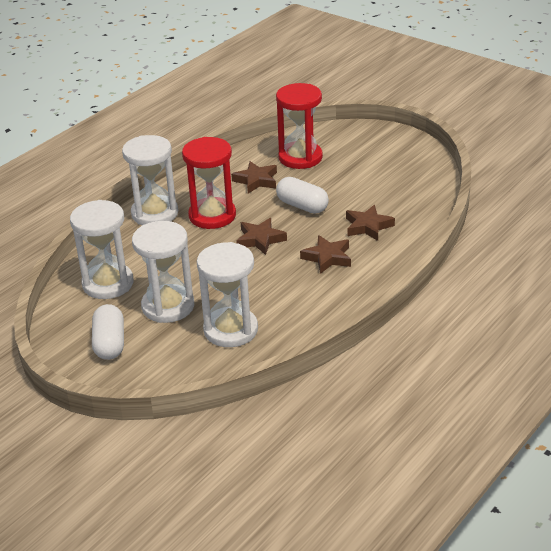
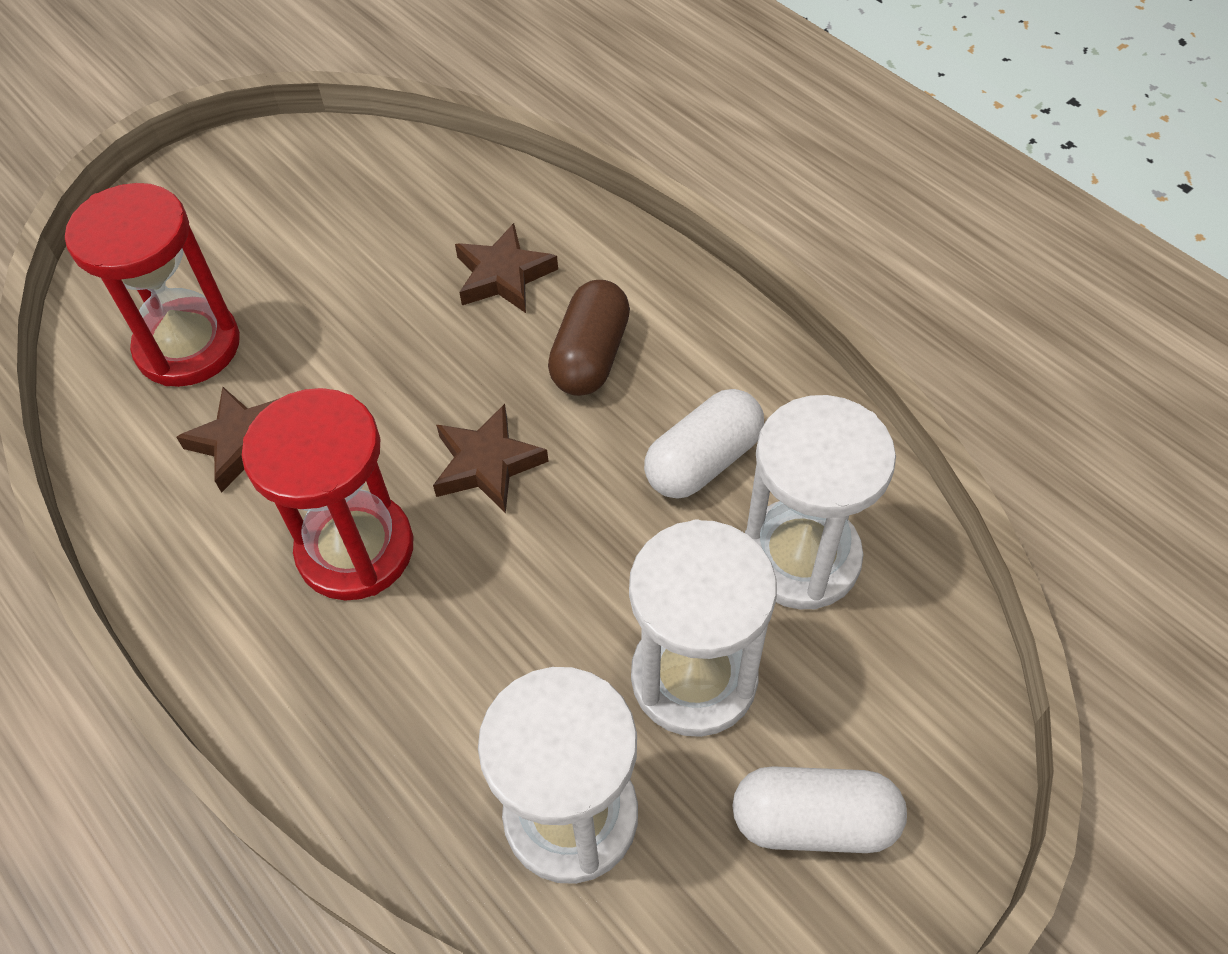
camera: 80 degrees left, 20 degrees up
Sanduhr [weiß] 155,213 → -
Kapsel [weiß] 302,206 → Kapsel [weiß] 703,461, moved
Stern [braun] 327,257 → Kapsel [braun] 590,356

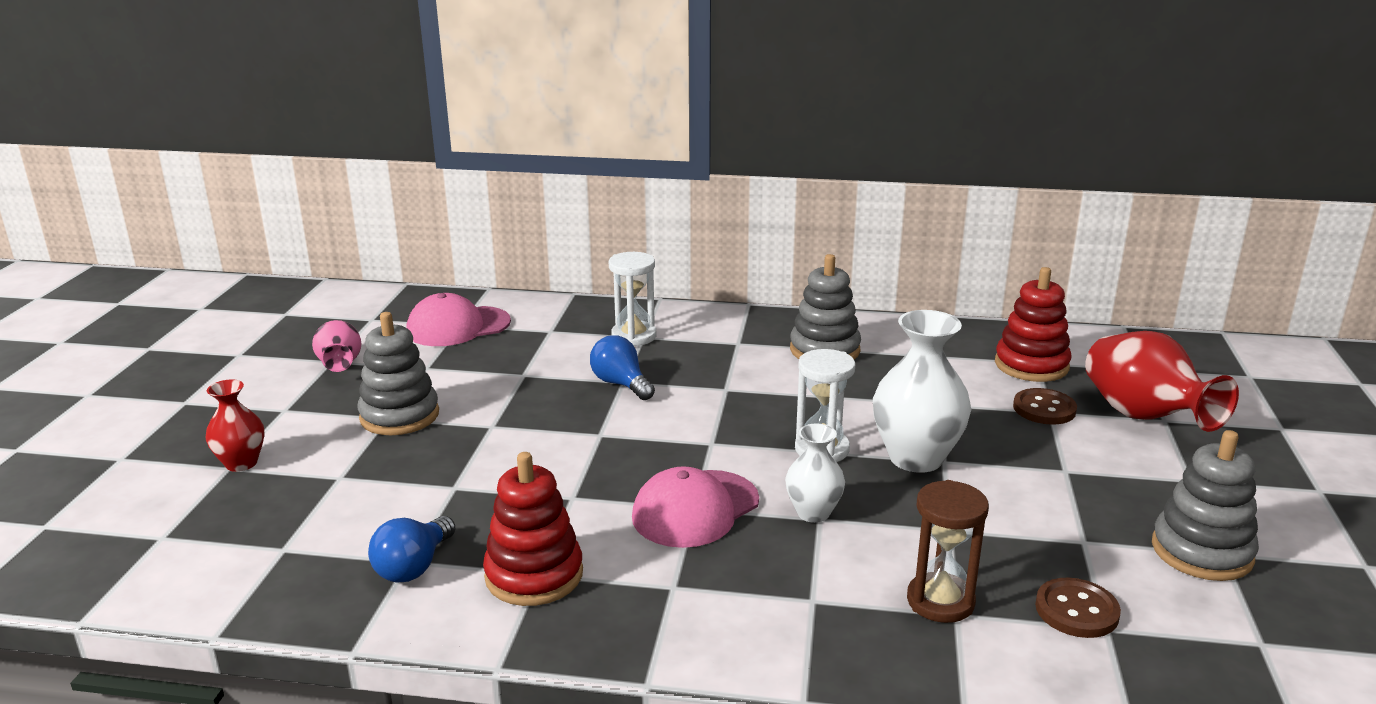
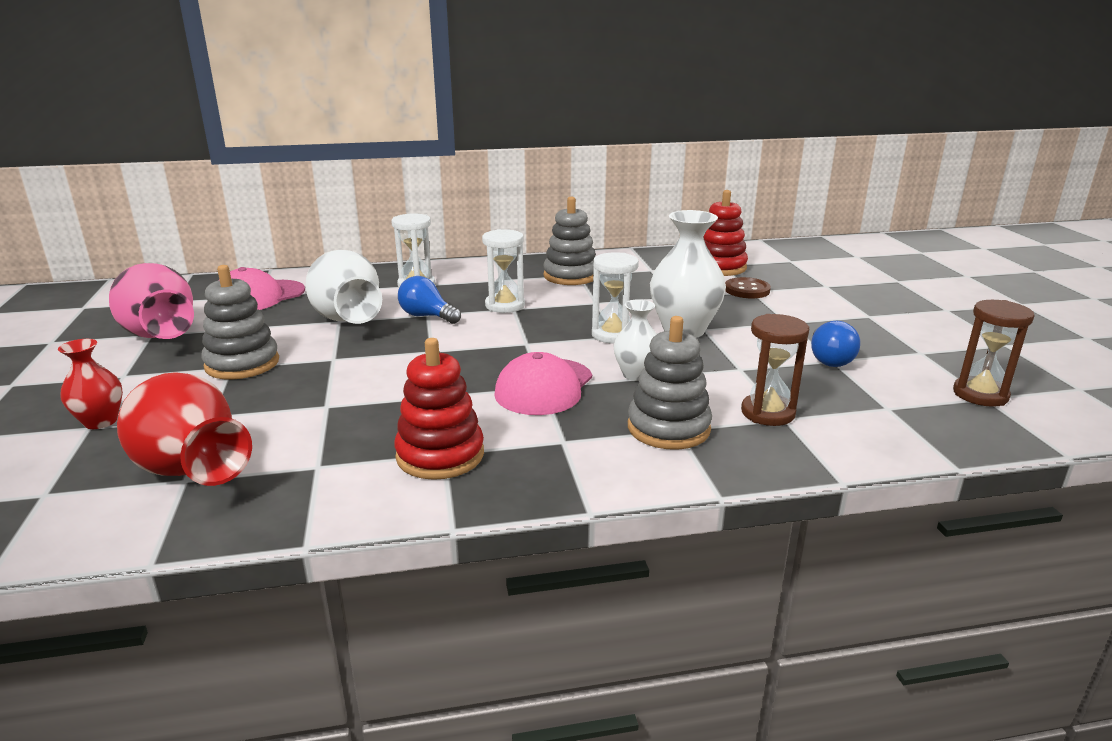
camera: 20 degrees left, 0 degrees up
Vase [rosa] 340,365 → Vase [rosa] 161,336, x1.74
Vase [rot] 1143,417 → Vase [rot] 191,470, moved
Stapelspielzeug [grau] 1201,552 → Stapelspielzeug [grau] 668,428, moved
Glühbirne [blau] 414,567 → Glühbirne [blau] 829,359, moved
Knopf [braun] 1076,610 → -
- → Sanduhr [weiß] 505,305
- → Vase [weiß] 348,320
- → Sanduhr [braun] 980,394

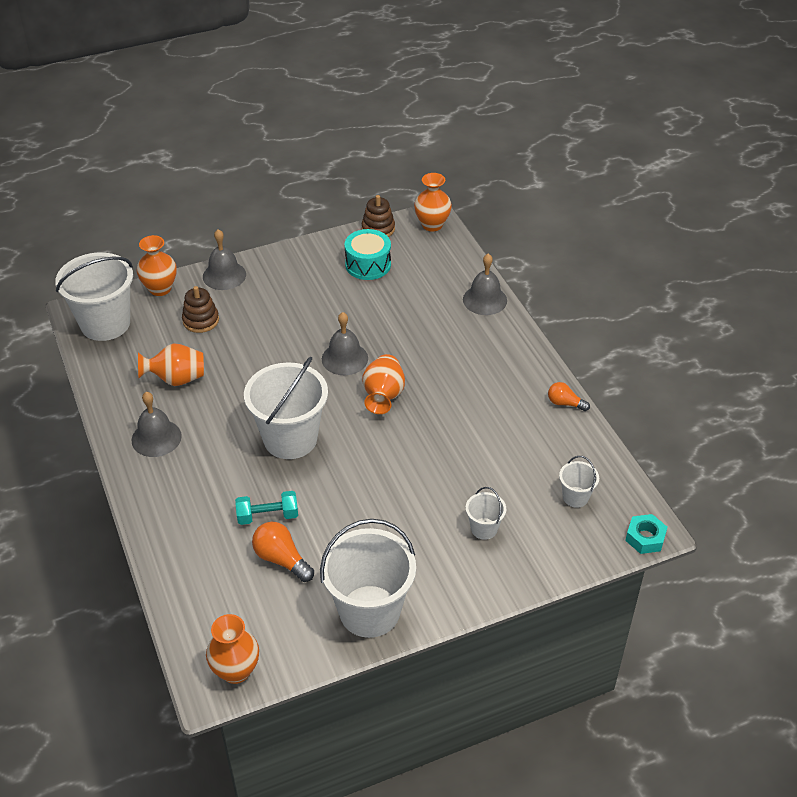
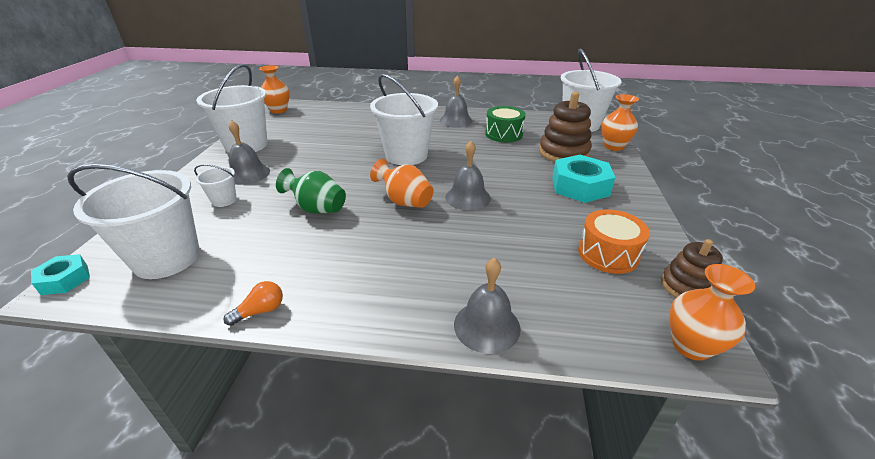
camera: 120 degrees right, 10 degrees down
Glocke [grau] 224,275 → Glocke [grau] 248,174, moved
Trommel [türkis] 368,264 → Trommel [orange] 608,254
Stapelspielzeug [braun] 201,320 → Stapelspielzeug [braun] 563,152, x1.62
Vase [orange] 176,379 → Trommel [grün] 504,134
Eimer [weiß] 575,497 → Eimer [weiß] 167,258, x2.16
Hantel [türkis] 267,516 → -
Glühbirne [orange] 281,559 → -
- → Sechskantmutter [türkis] 580,186
- → Vase [grün] 317,209

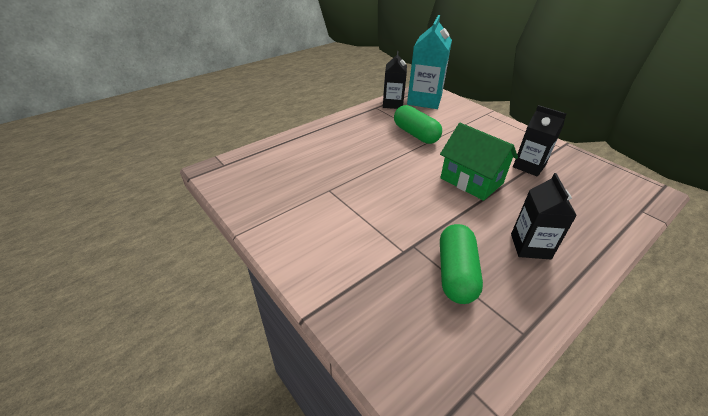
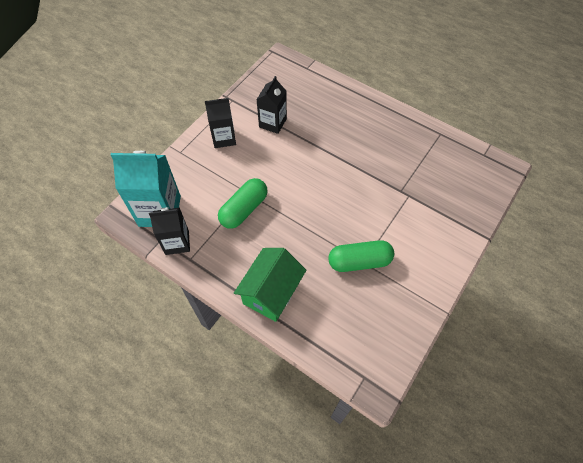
camera: 105 degrees left, 20 degrees up
Haus [grün] 471,181 → Haus [grün] 271,292, moved
Getränkekarton [schwarz] 530,246 → Getränkekarton [schwarz] 224,138, moved
Kapsel [grün] 455,273 → Kapsel [grün] 359,261, moved

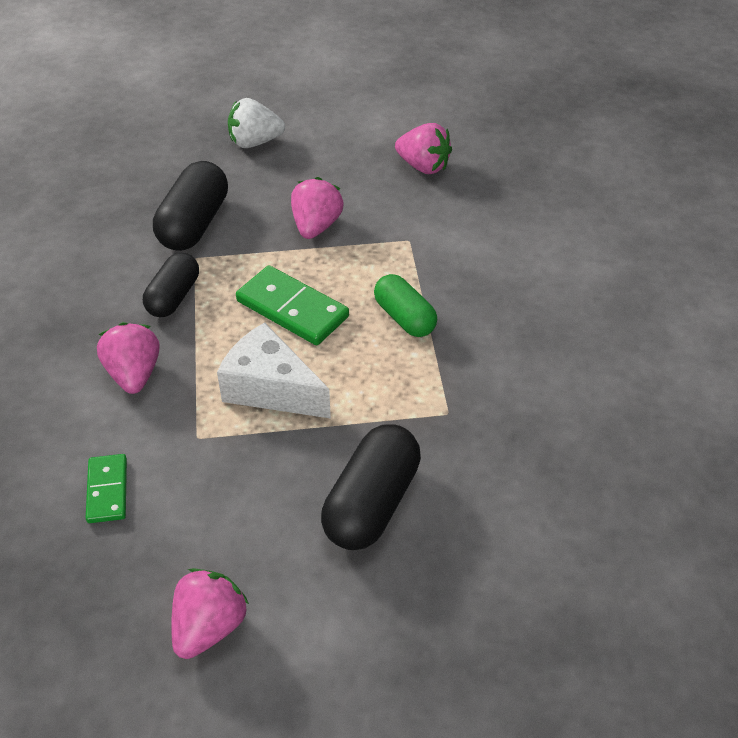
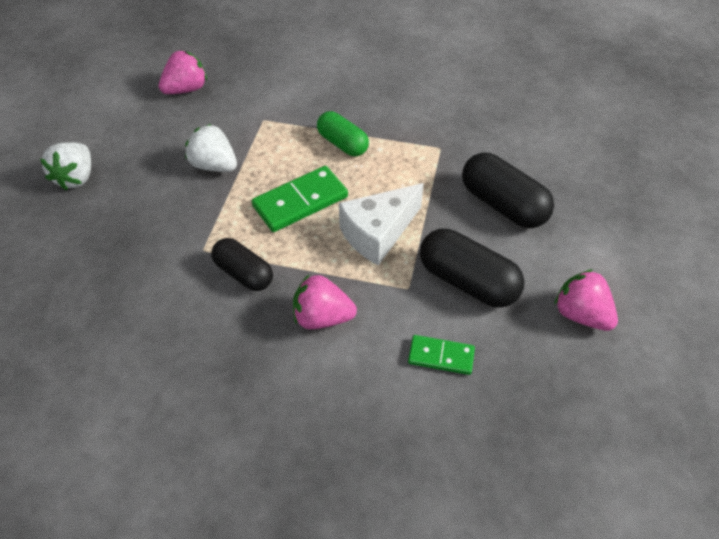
camera: 70 degrees left, 5 degrees up
Kapsel [schwarz] 194,224 → Kapsel [schwarz] 467,281, moved
Erdbeere [rosa] 316,226 → Erdbeere [weiß] 214,165
Kapsel [grün] 404,318 → Kapsel [grün] 342,144, 60 degrees clockwise

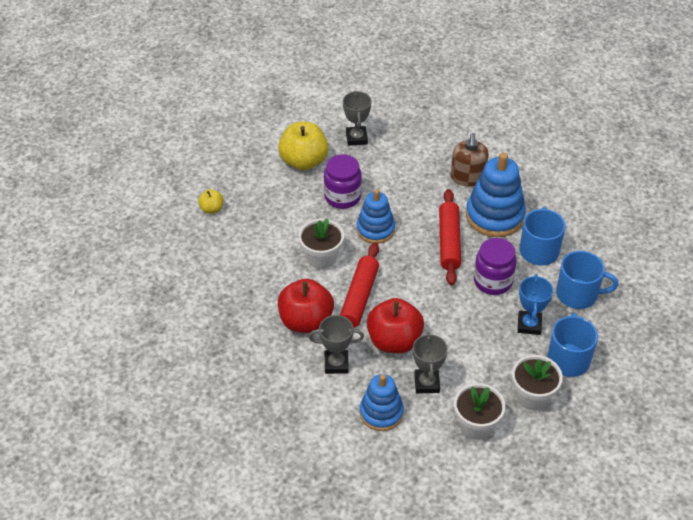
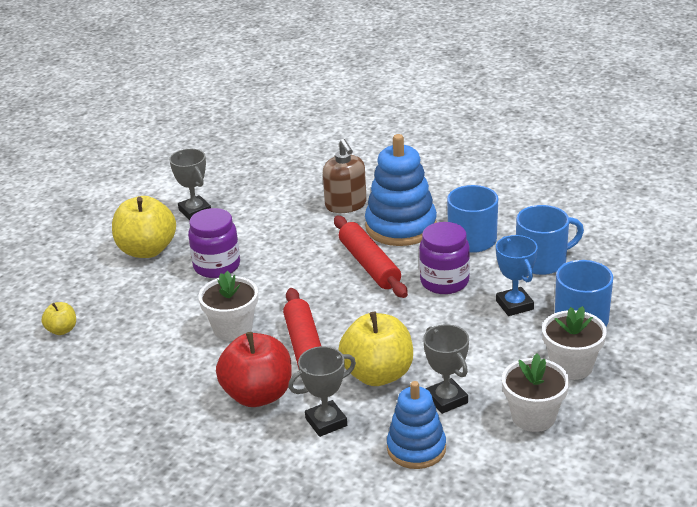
camera: 25 degrees left, 15 degrees down
Stapelspielzeug [blau] 375,229 → -
Apfel [rot] 394,341 → Apfel [gelb] 378,374

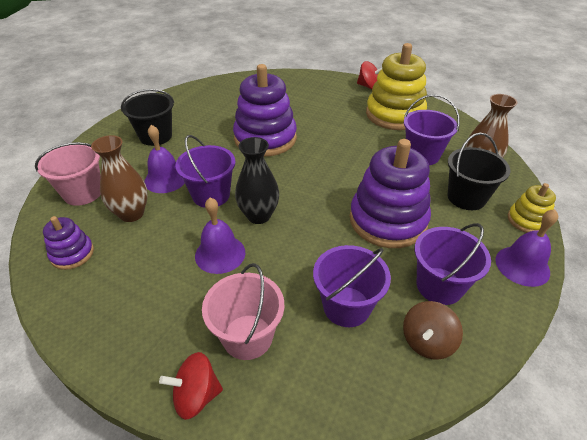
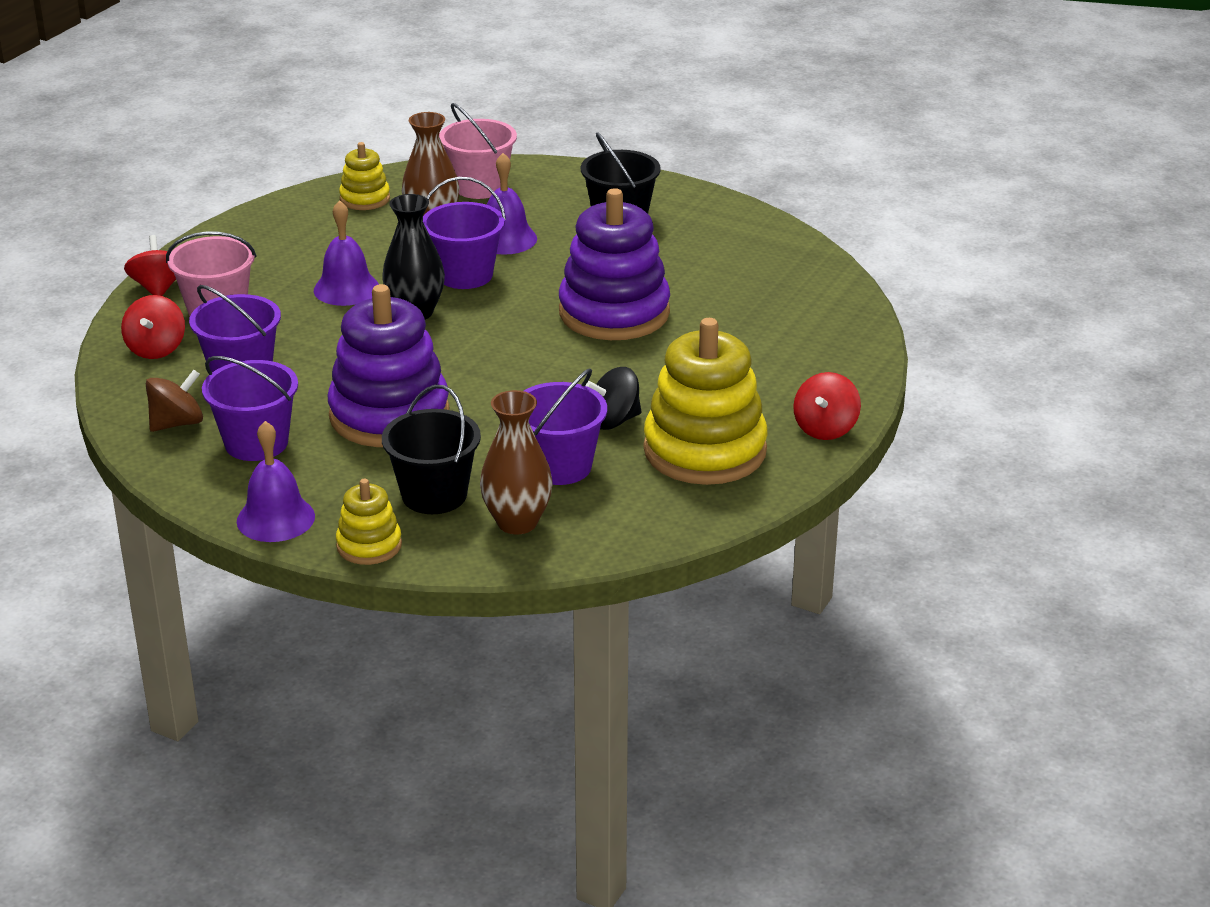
camera: 90 degrees right, 10 degrees down
Stapelspielzeug [lila] 72,254 → Stapelspielzeug [gelb] 365,199
Kreisel [braun] 427,341 → Kreisel [braun] 177,423, 105 degrees clockwise
- → Kreisel [rot] 156,349
- → Kreisel [schwarz] 613,421

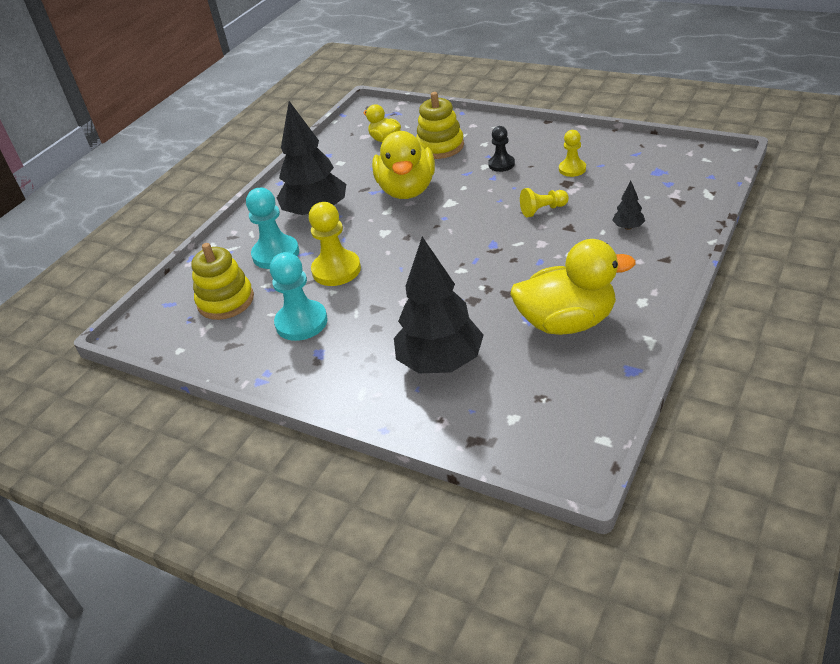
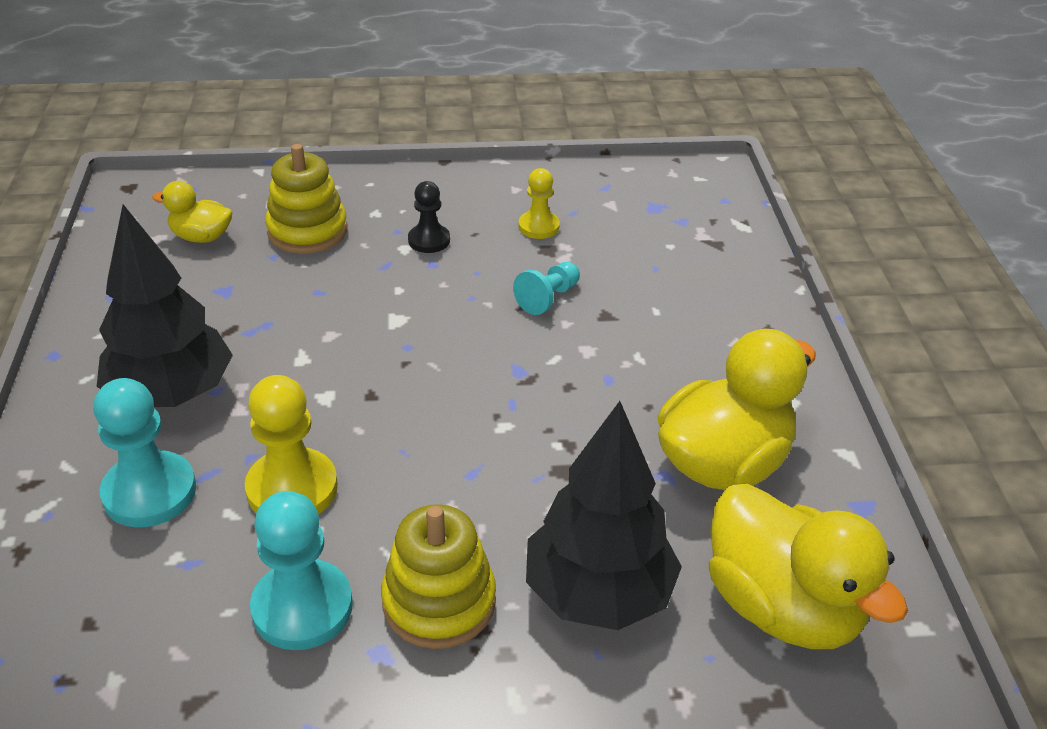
camera: 40 degrees left, 0 degrees up
Ente [gelb] 407,190 → Ente [gelb] 782,607, moved
Baum [schwarz] 628,227 → -
Bauer [gelb] 543,210 → Bauer [türkis] 548,298
Stapelspielzeug [gelb] 226,301 → Stapelspielzeug [gelb] 439,602, moved

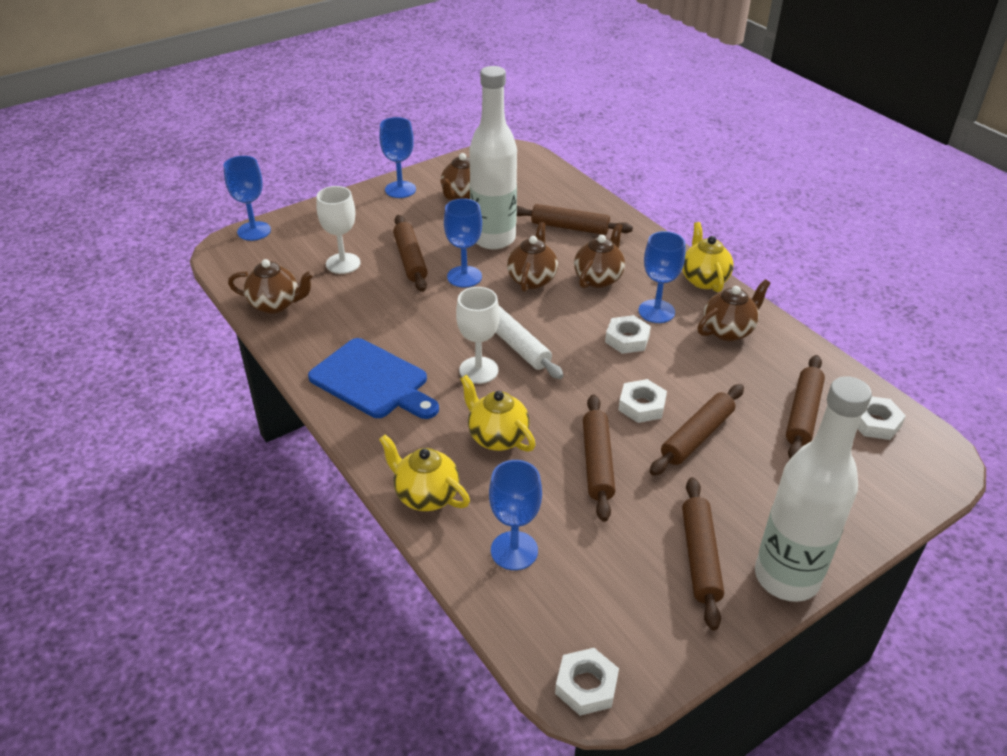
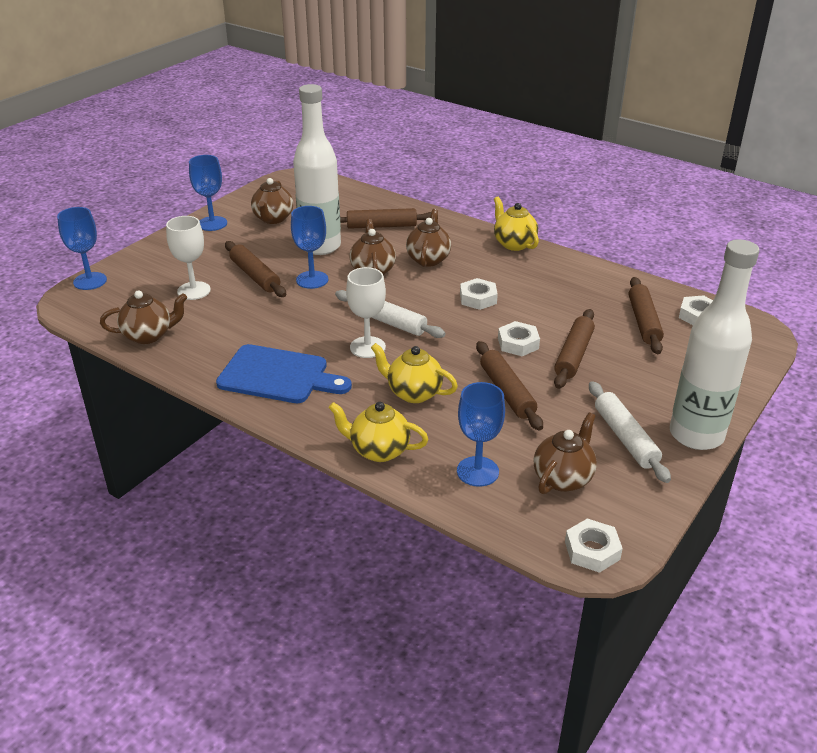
camera: 20 degrees left, 5 degrees down
Kelch [blau] 656,311 → -
Teekanne [braun] 728,331 → Teekanne [braun] 563,478, moved
Nudelholz [braun] 700,557 → Nudelholz [weiß] 625,438

